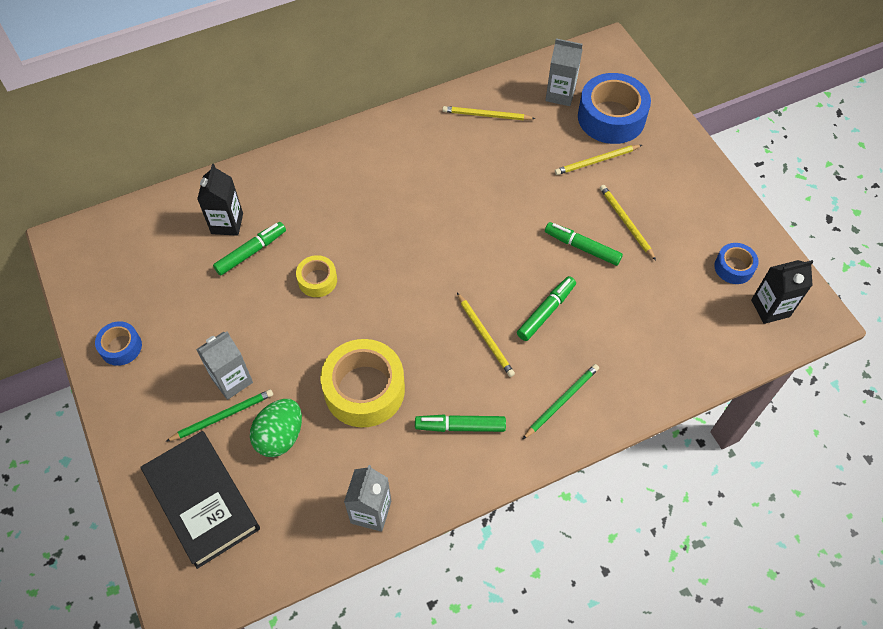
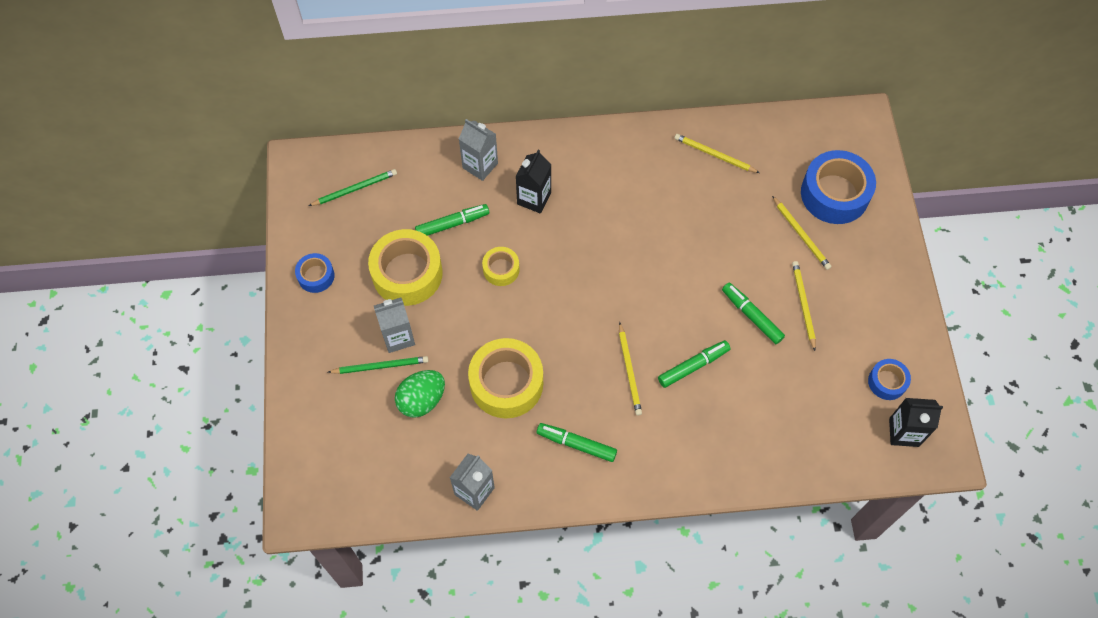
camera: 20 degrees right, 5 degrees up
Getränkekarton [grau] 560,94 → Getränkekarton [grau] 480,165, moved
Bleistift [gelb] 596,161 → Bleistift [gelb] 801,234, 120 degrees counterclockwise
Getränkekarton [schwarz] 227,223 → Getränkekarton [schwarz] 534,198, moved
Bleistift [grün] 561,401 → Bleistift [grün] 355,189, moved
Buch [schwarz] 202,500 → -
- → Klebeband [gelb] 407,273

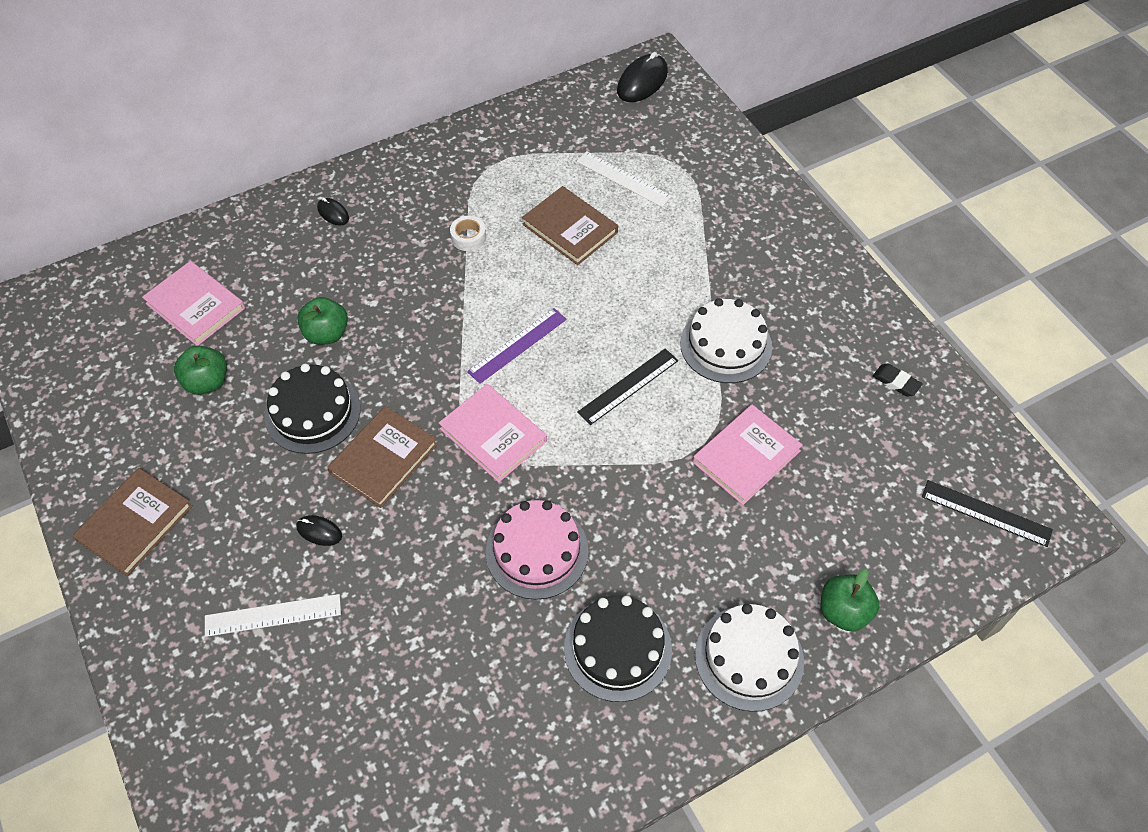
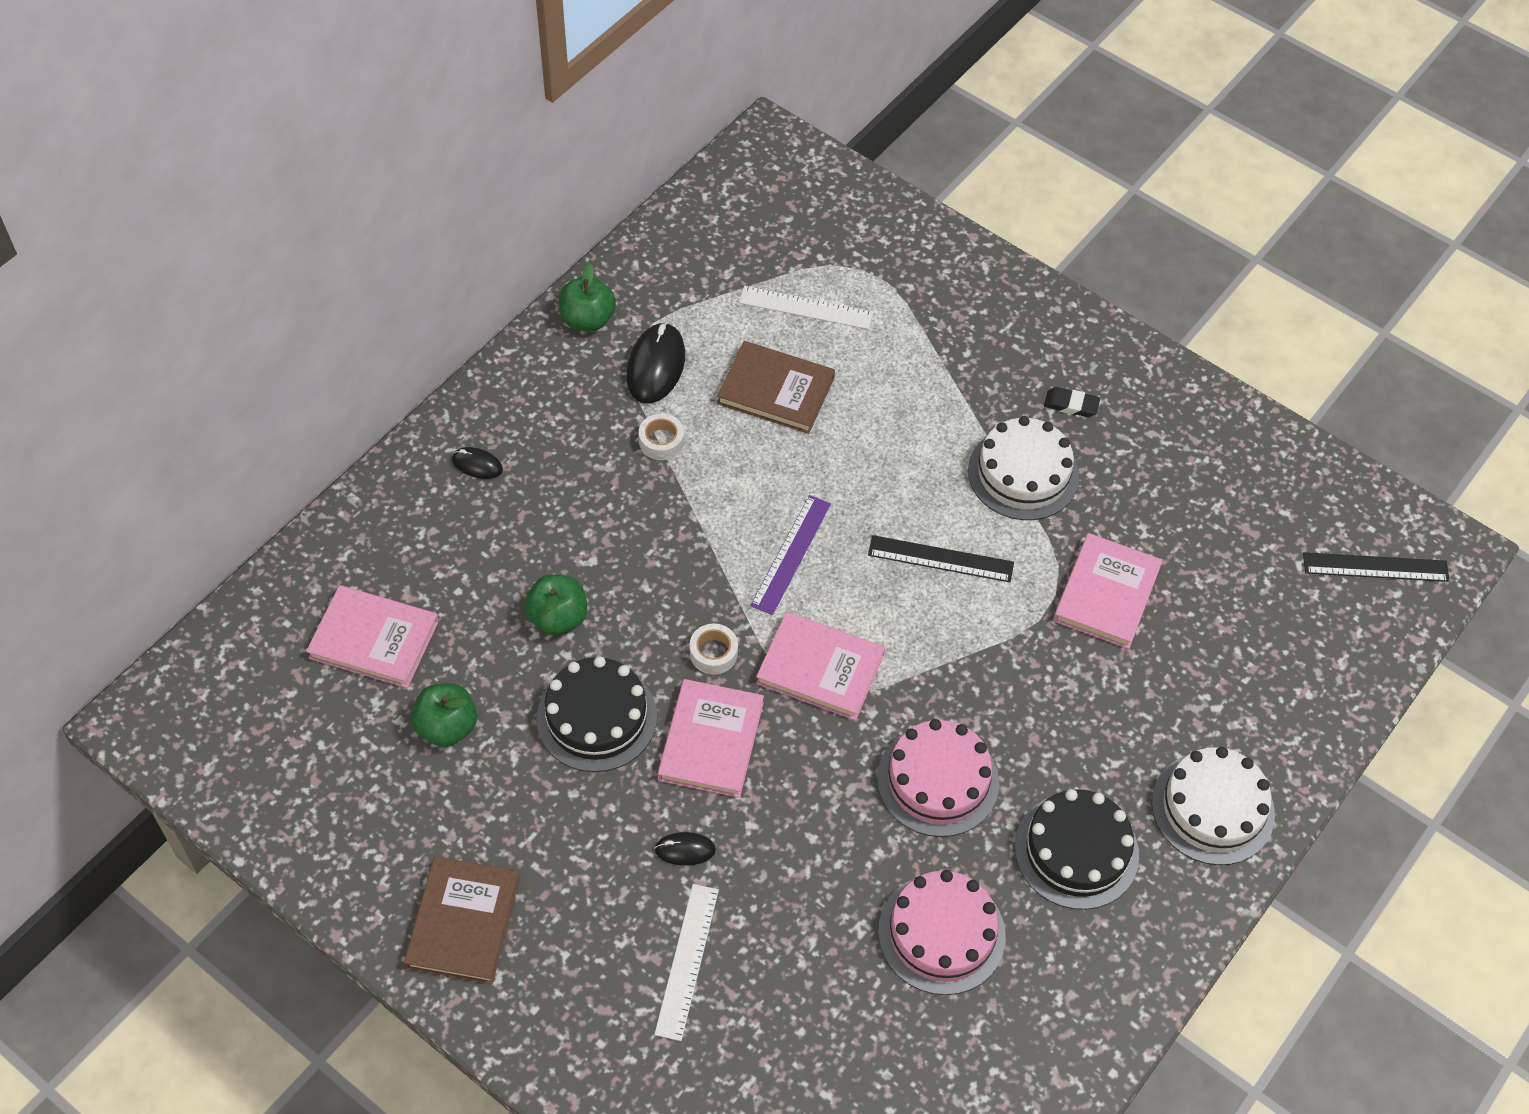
camera: 25 degrees left, 0 degrees up
Computermaus [schwarz] 642,82 → Computermaus [schwarz] 655,366, moved
Lineal [schwarz] 628,386 → Lineal [schwarz] 940,559, 75 degrees clockwise
Radiergummi [schwarz] 896,382 → Radiergummi [schwarz] 1071,405, moved
Buch [braun] 383,459 → Buch [rosa] 711,741
Apfel [grün] 843,611 → Apfel [grün] 587,319, moved
Lineal [weiß] 273,615 → Lineal [weiß] 687,961, 45 degrees counterclockwise
- → Klebeband [weiß] 713,653
- → Kuchen [rosa] 941,933

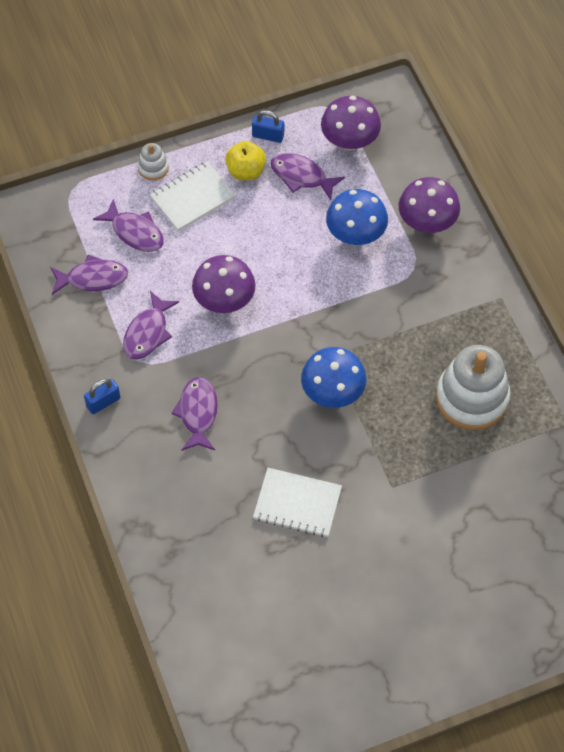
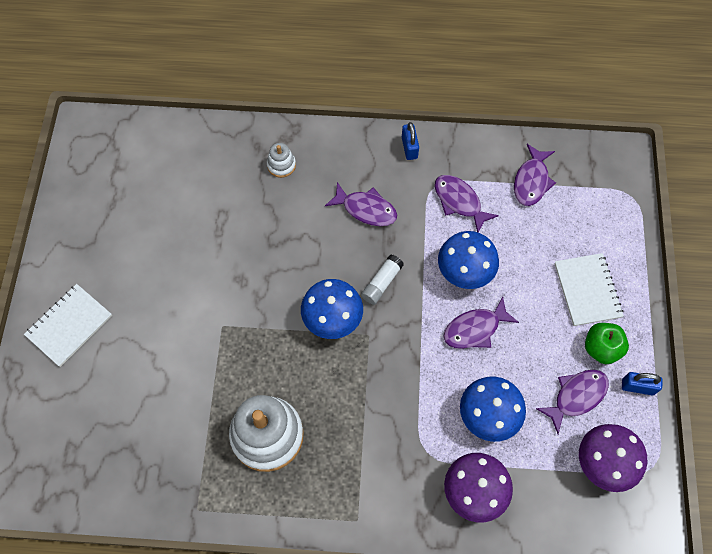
camera: 115 degrees right, 5 degrees up
Vorhängeschloss [blau] 268,136 → Vorhängeschloss [blau] 637,387, 60 degrees clockwise
Apfel [gelb] 246,171 → Apfel [grün] 601,348
Stapelspielzeug [weiß] 153,168 → Stapelspielzeug [weiß] 281,165, moved
Fisch [lila] 135,232 → Fisch [lila] 475,329, moved
Pilz [lila] 224,301 → Pilz [blau] 464,272
Notizbuch [weiß] 297,503 → Notizbuch [weiß] 69,326, moved
- → Klebestift [weiß] 382,283

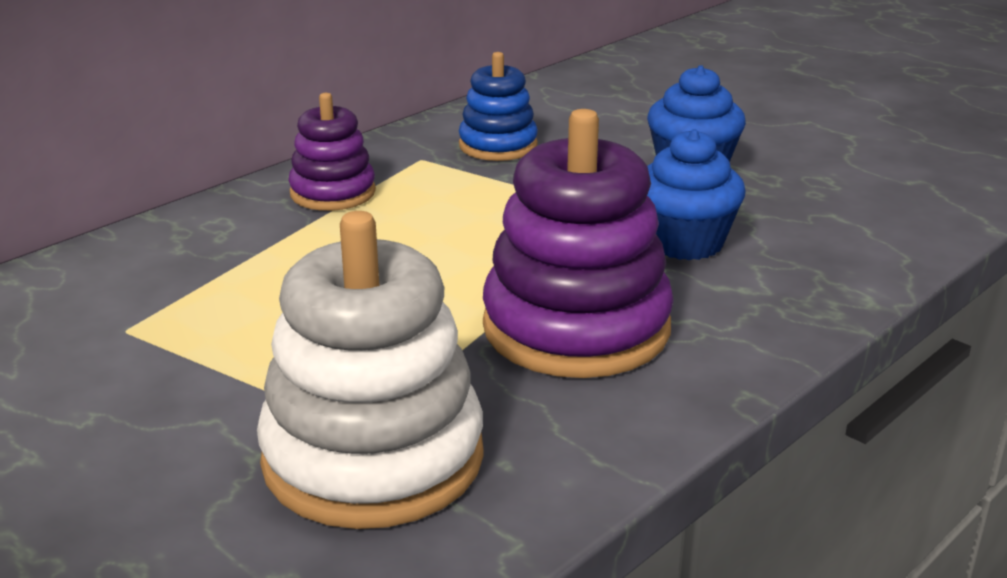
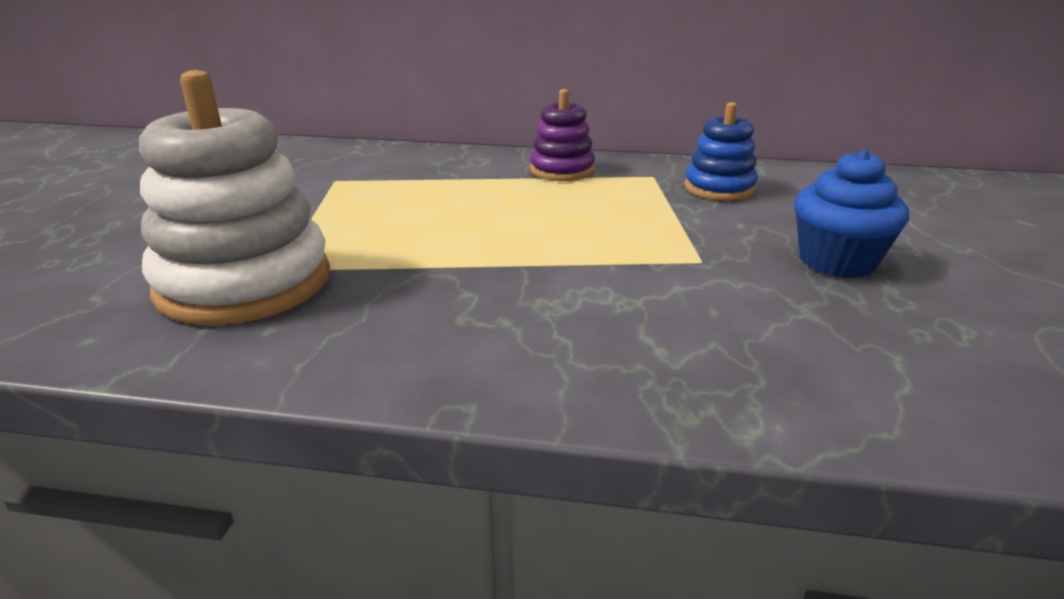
camera: 55 degrees right, 0 degrees up
Stapelspielzeug [lila] 576,327 → -
Muffin [blau] 685,242 → -

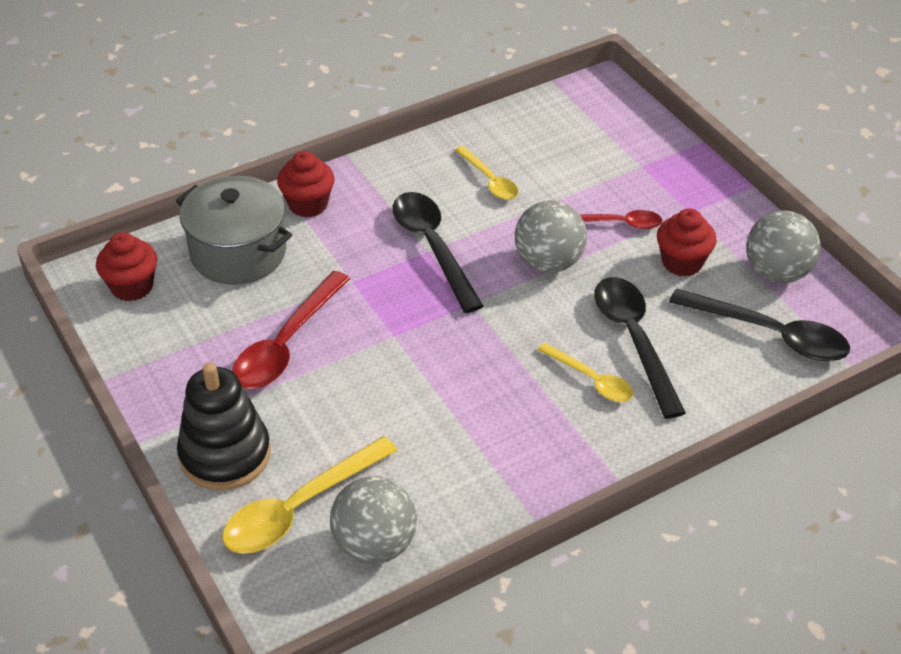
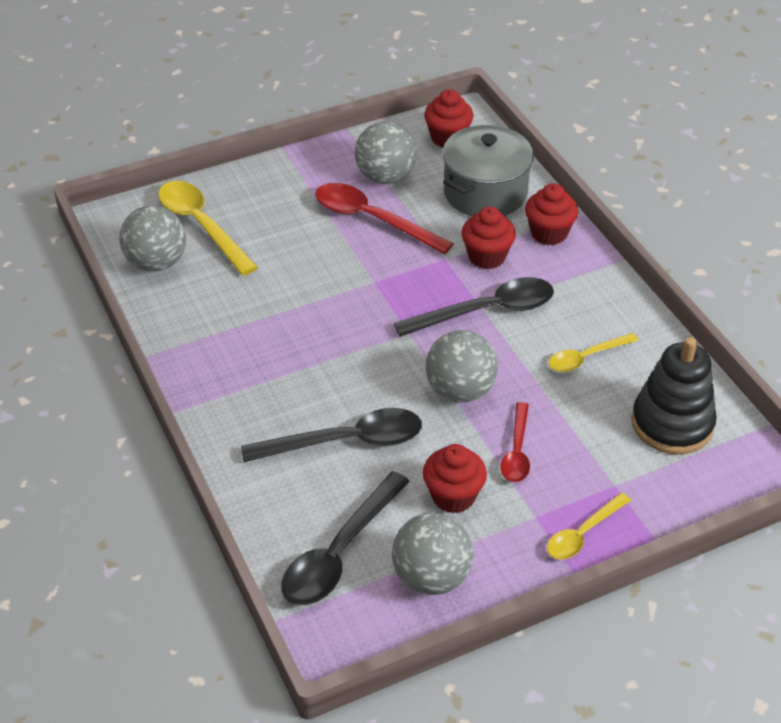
camera: 95 degrees right, 0 degrees up
Löffel [gelb] 591,380 → Löffel [gelb] 583,534, moved
Stapelspielzeug [schwarz] 225,455 → Stapelspielzeug [schwarz] 672,424, moved
- → Ball [grau] 385,177
- → Muffin [rot] 487,257

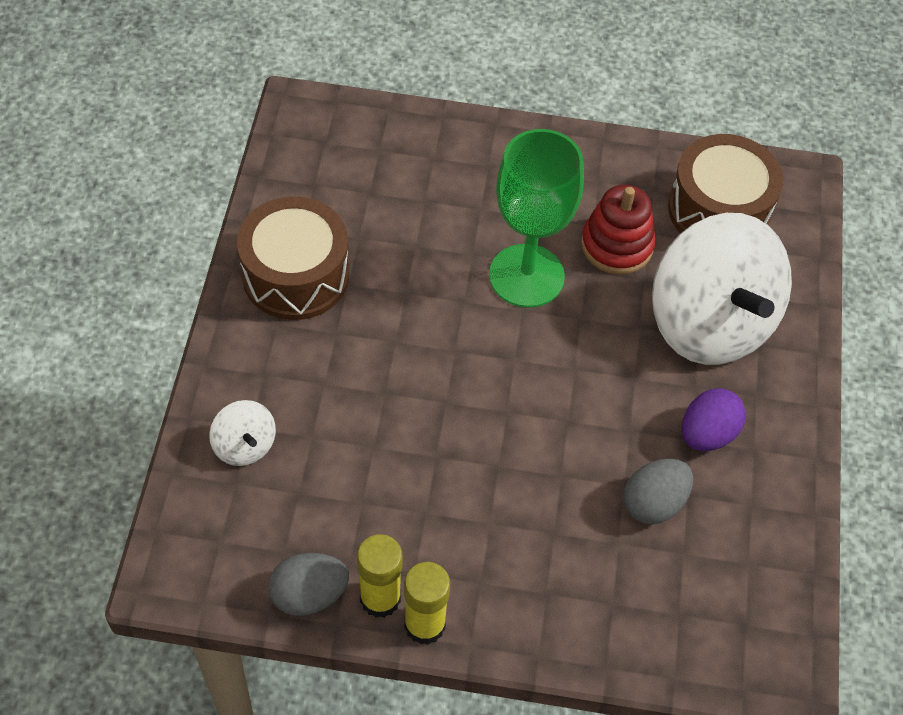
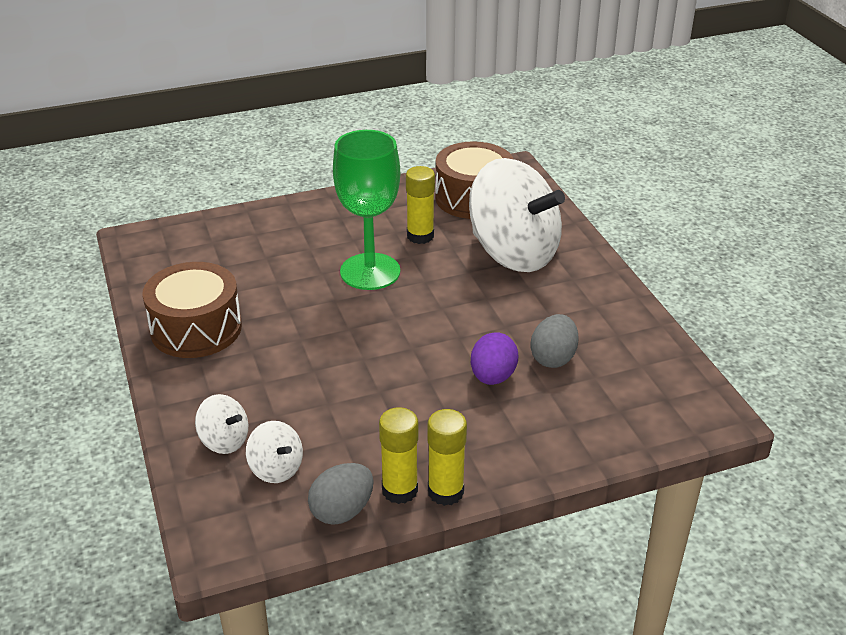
camera: 25 degrees left, 20 degrees down
Stapelspielzeug [rot] 617,245 → Klebestift [gelb] 420,236
Ei [lila] 707,434 → Ei [lila] 493,377, moved
- → Kreisel [weiß] 276,469

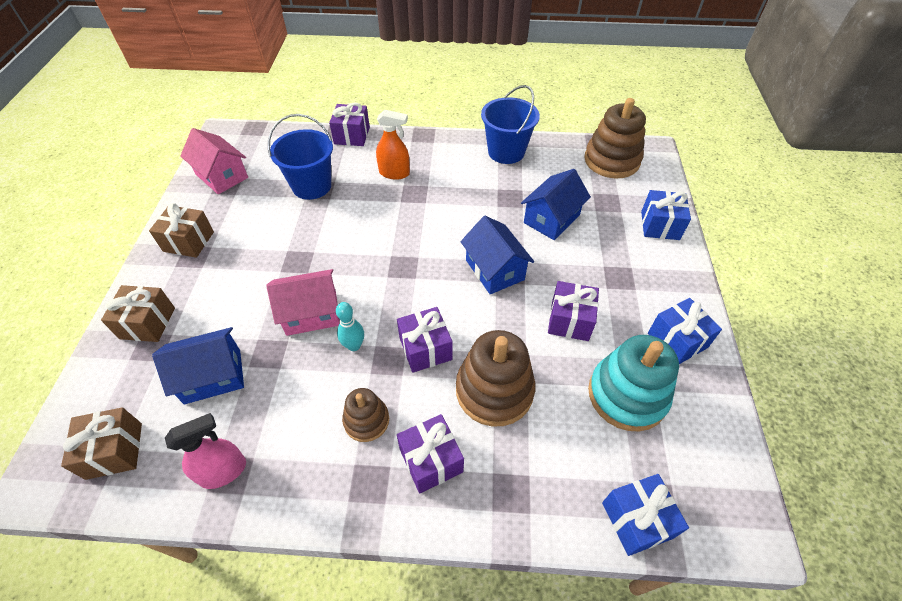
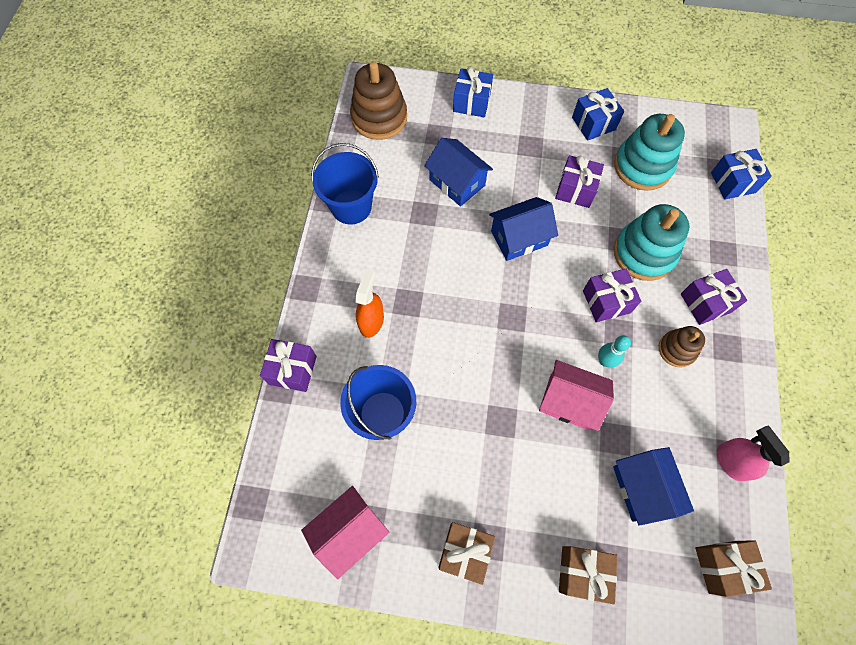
camera: 85 degrees left, 15 degrees up
Haus [rosa] 311,313 → Haus [rosa] 569,401, 60 degrees counterclockwise
Stapelspielzeug [braun] 494,390 → Stapelspielzeug [türkis] 644,253

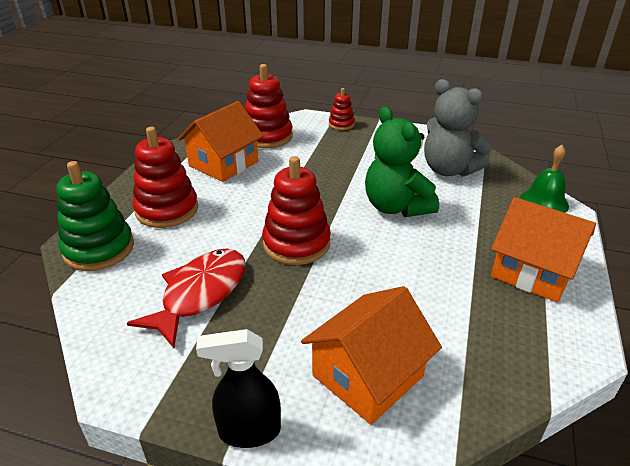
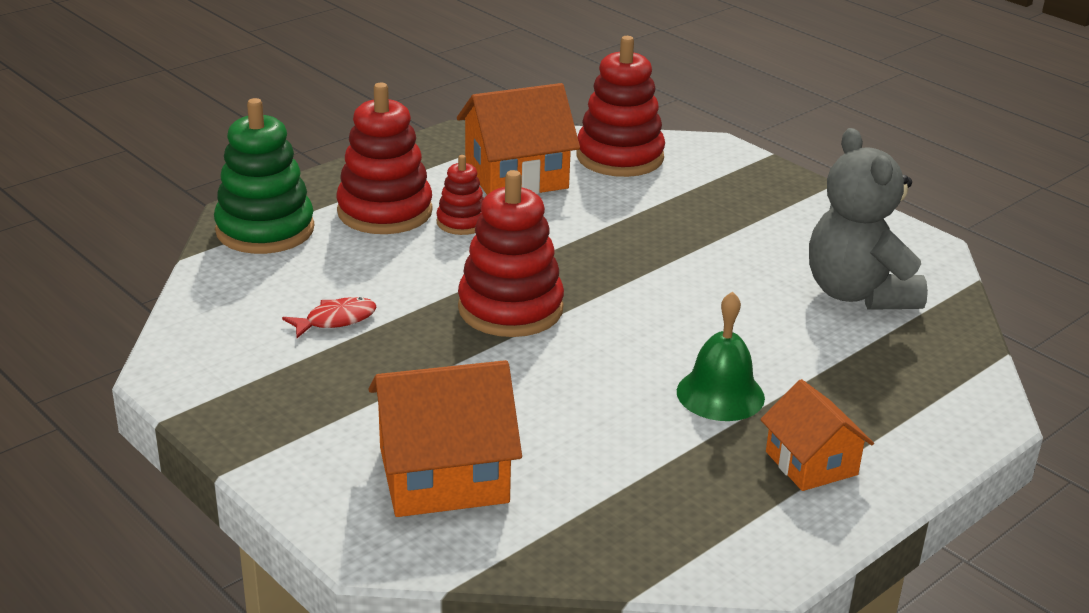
camera: 30 degrees right, 5 degrees down
Stapelspielzeug [rot] 341,124 → Stapelspielzeug [rot] 462,222, moved
Teddybär [grün] 396,207 → -
Glocke [grün] 544,202 → Glocke [grün] 720,394, moved
Haus [orange] 533,271 → Haus [orange] 811,463, x0.61
Fisch [rot] 200,294 → Fisch [rot] 336,320, x0.49
Sprühflasche [schwarz] 249,431 → -

